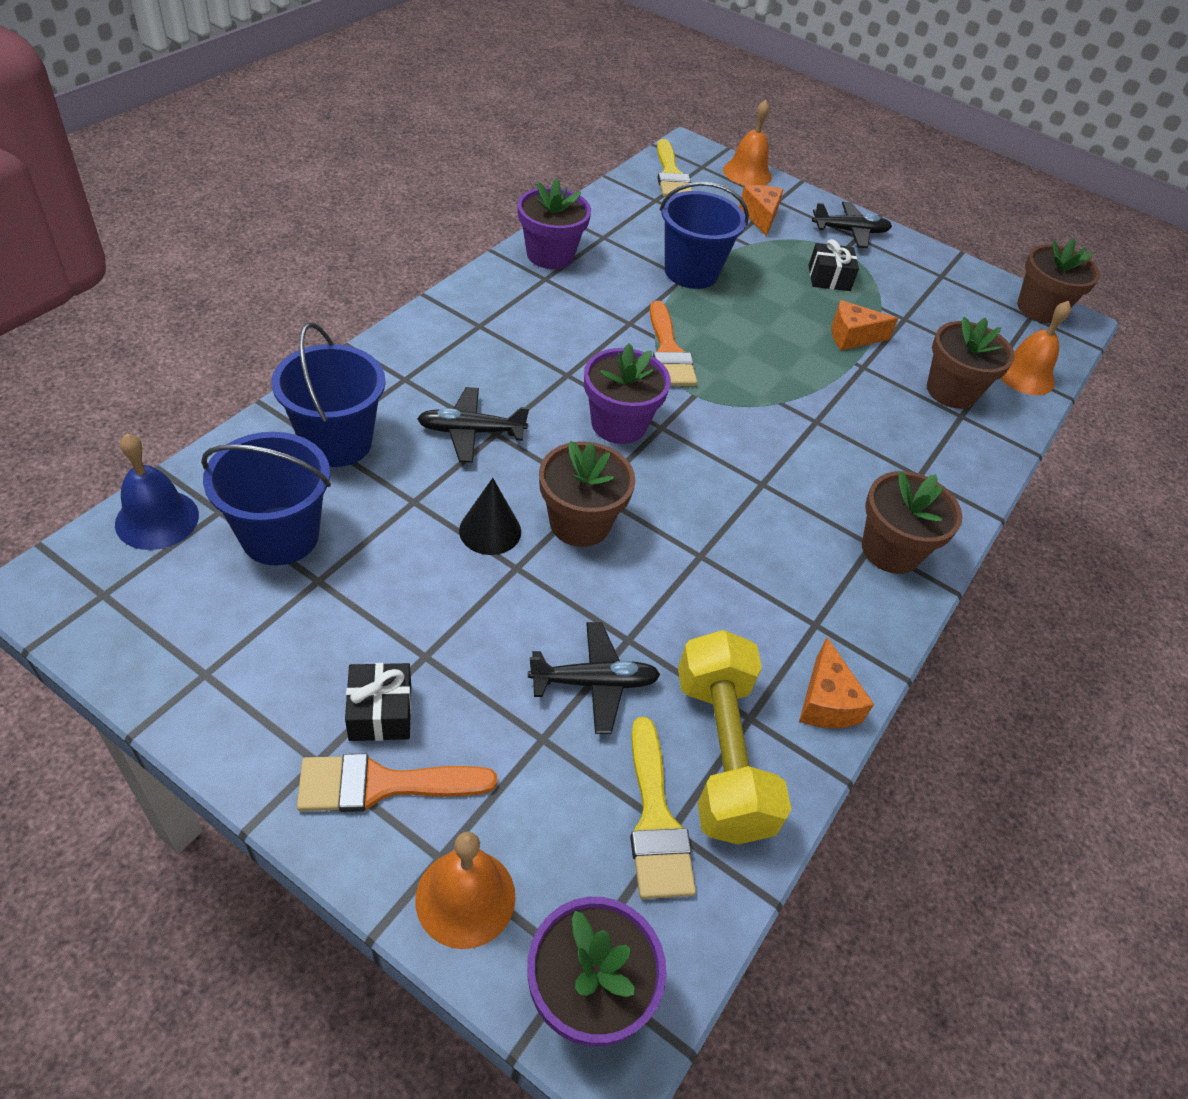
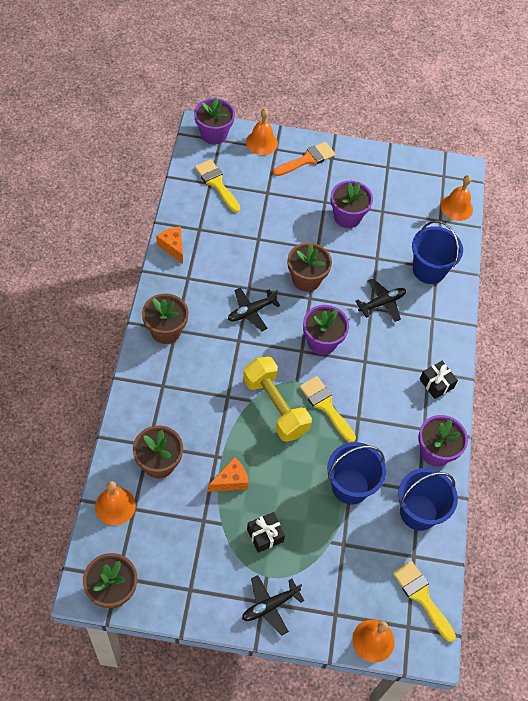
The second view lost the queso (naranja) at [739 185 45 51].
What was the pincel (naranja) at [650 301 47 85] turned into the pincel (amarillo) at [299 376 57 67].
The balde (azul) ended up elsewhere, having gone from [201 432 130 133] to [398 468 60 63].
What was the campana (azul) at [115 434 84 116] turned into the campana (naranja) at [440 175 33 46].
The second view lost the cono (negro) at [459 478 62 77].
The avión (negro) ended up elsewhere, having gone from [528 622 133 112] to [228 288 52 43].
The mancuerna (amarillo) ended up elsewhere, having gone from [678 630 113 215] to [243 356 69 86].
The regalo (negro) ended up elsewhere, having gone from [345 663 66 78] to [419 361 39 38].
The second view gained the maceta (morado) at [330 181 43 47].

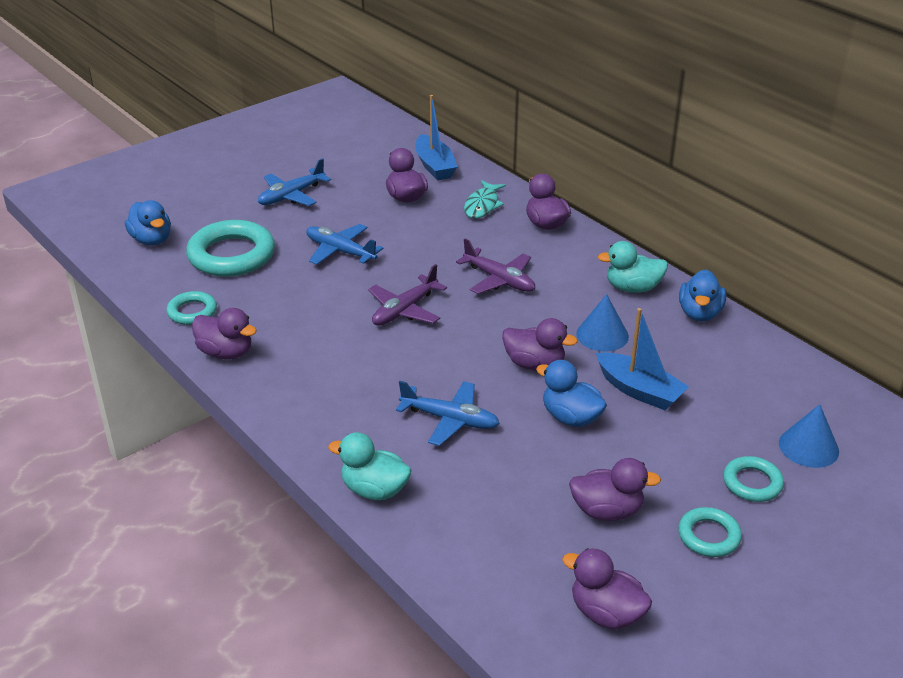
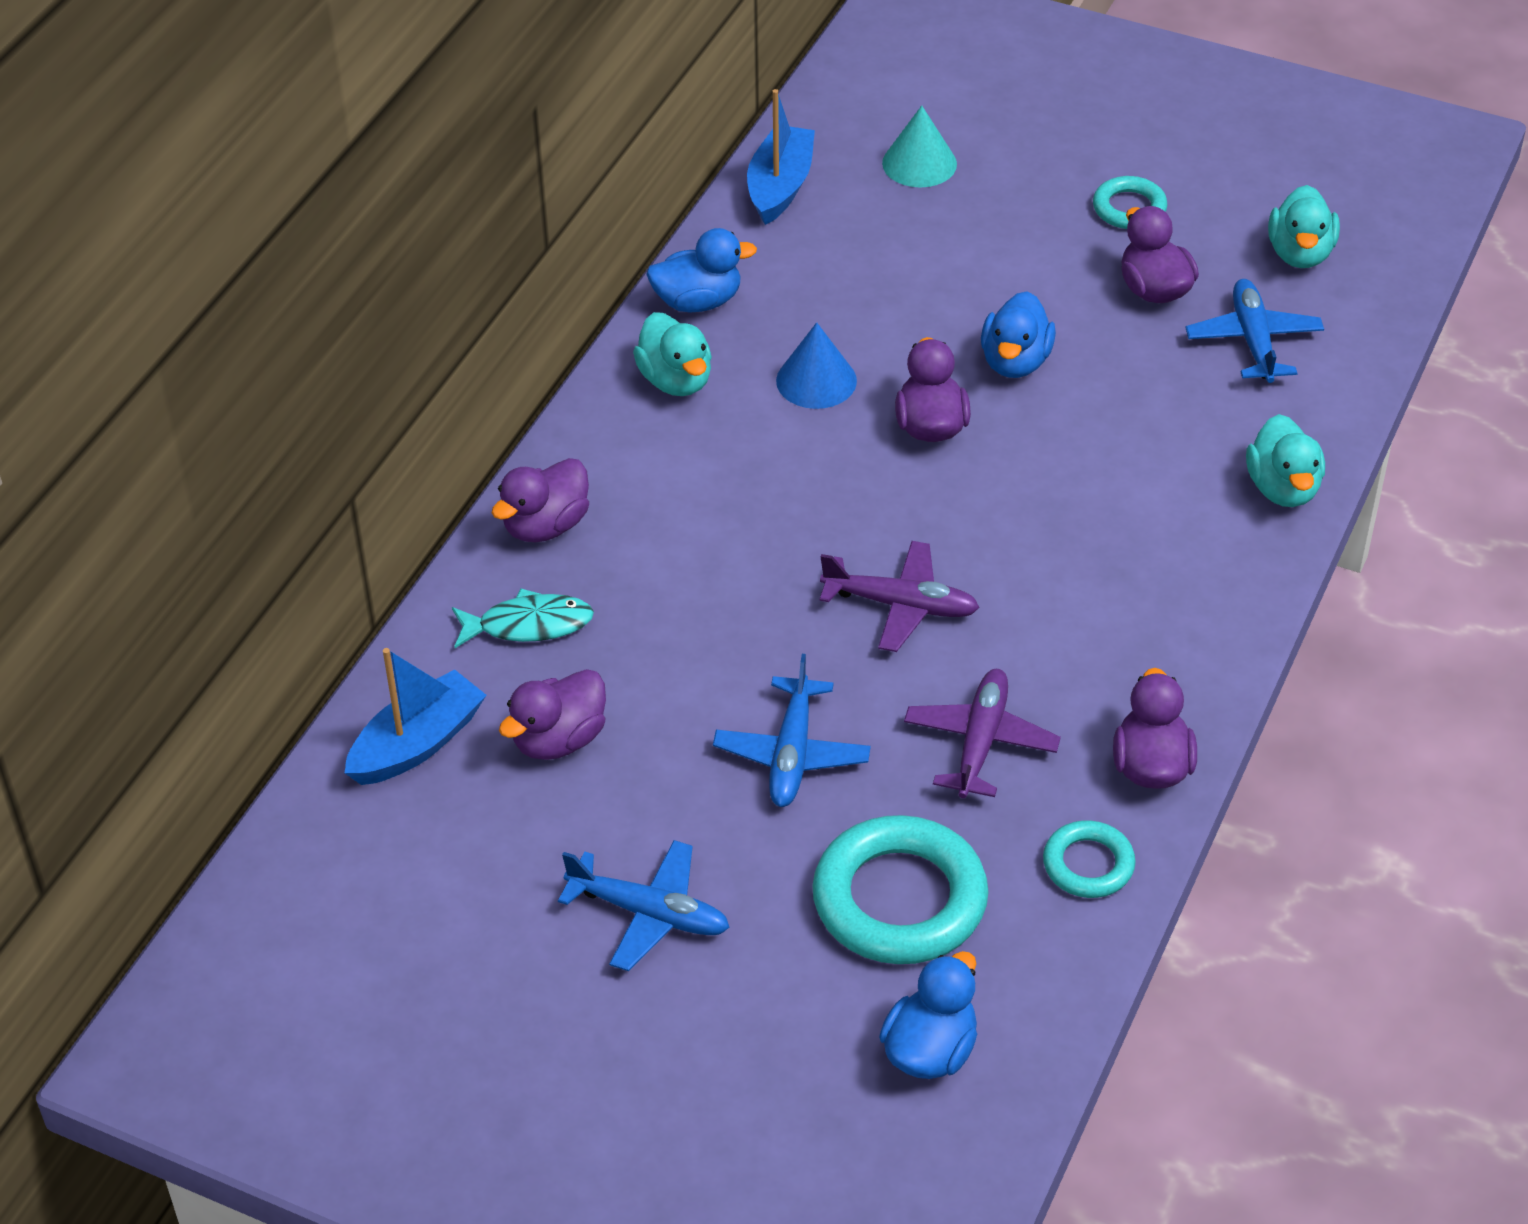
The avión (morado) ended up elsewhere, having gone from [456 239 79 55] to [904 669 157 129].
The barco (azul) ended up elsewhere, having gone from [596 308 93 102] to [747 89 68 136].
The avión (azul) ended up elsewhere, having gone from [396 381 104 65] to [1185 279 139 104].
What was the cono (azul) at [779 404 60 64] turned into the cono (turquesa) at [882 105 75 83].
The second view lost the anillo (turquesa) at [723 456 61 46].
What was the pato (morado) at [562 548 90 81] turned into the pato (turquesa) at [1268 185 72 83].

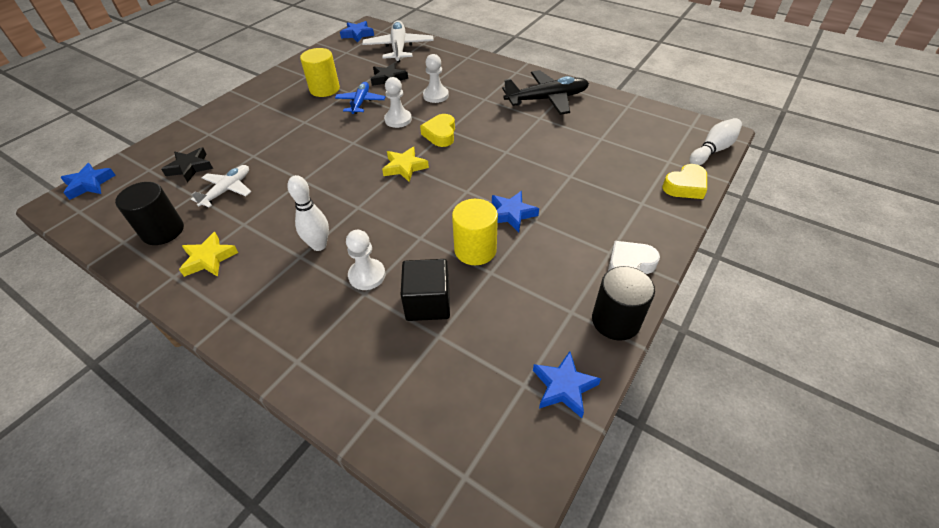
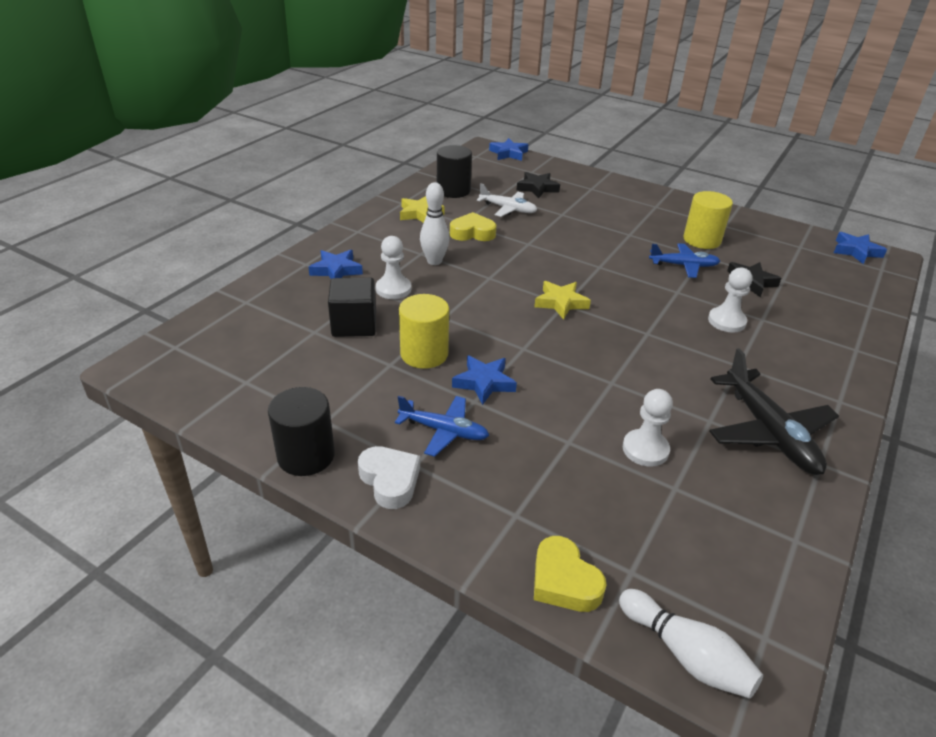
The second view lost the avión (blanco) at [362 20 72 42].
The peón (blanco) ended up elsewhere, having gone from [384 77 28 51] to [623 389 50 78].
The corazón (amarillo) ended up elsewhere, having gone from [420 114 35 33] to [450 212 47 29].
The estrella (azul) ended up elsewhere, having gone from [533 351 68 67] to [308 250 55 29].
The second view gained the avión (azul) at [395 396 95 61].

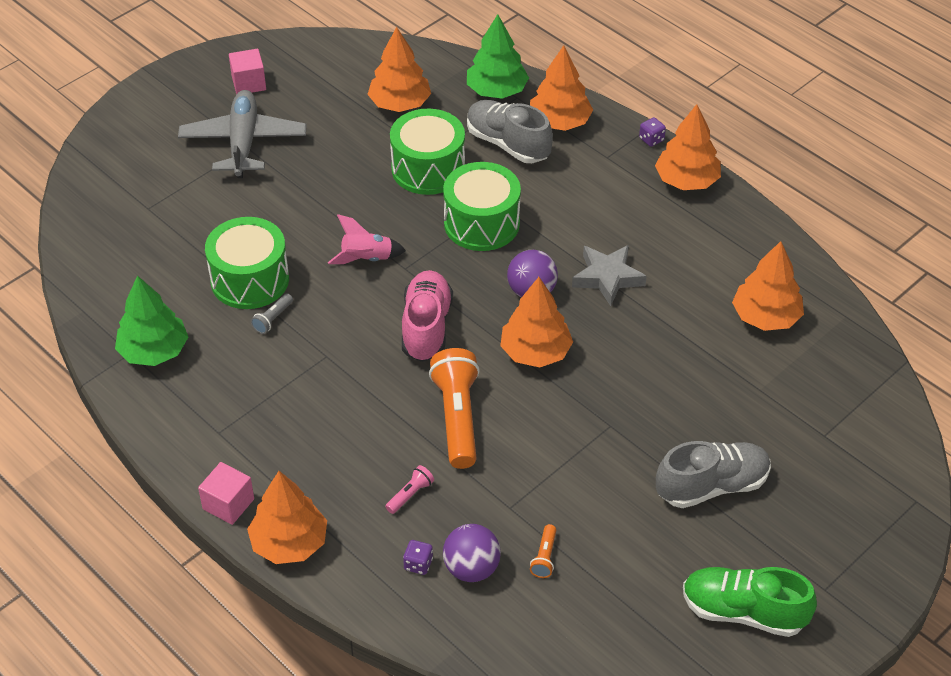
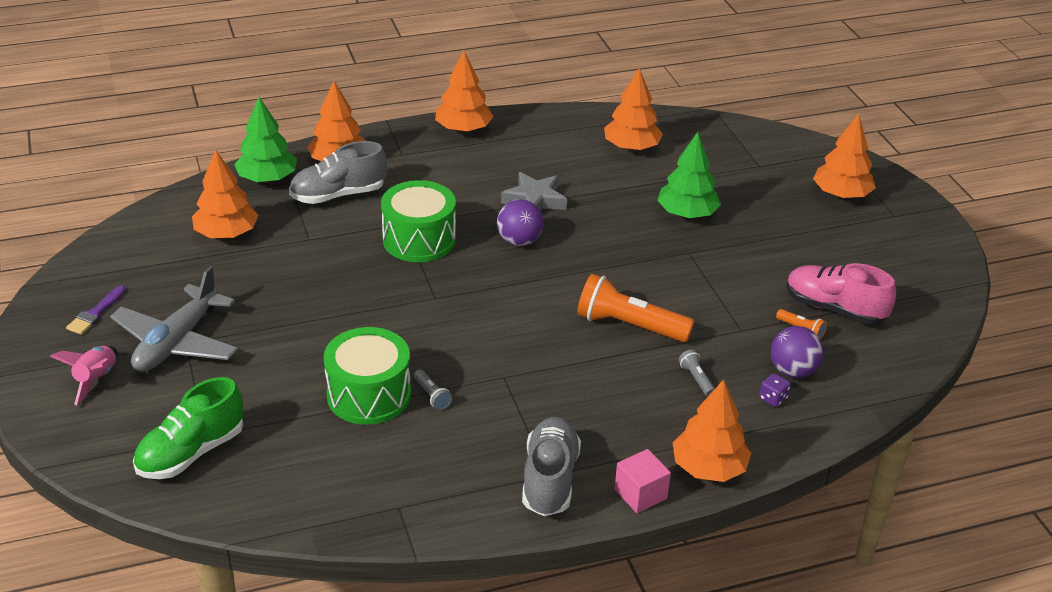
Where the cubo (rosa) stood at [229 49 37 45], the pincel (morado) came to stand at [66 285 60 50].
The avión (gris) at [178 90 128 88] ended up facing another way, 90 degrees counterclockwise from before.
The second view lost the tambor (verde) at [390 109 75 86].
The second view lost the dado (morado) at [639 117 27 30].
The cohete (rosa) ended up elsewhere, having gone from [328 214 78 50] to [50 346 68 59].
The zapato (rosa) ended up elsewhere, having gone from [402 270 51 92] to [786 263 110 62].
The árbol (verde) ended up elsewhere, having gone from [115 275 73 91] to [657 132 64 86].
The árbol (naranja) ended up elsewhere, having gone from [500 277 73 90] to [813 114 63 84].
The zapato (gris) ended up elsewhere, having gone from [656 441 115 67] to [522 417 59 99].
What was the lámpara de mano (rosa) at [385 465 49 49] turned into the lámpara de mano (gris) at [678 349 37 47].
The zapato (verde) ended up elsewhere, having gone from [683 567 134 70] to [133 377 110 102].

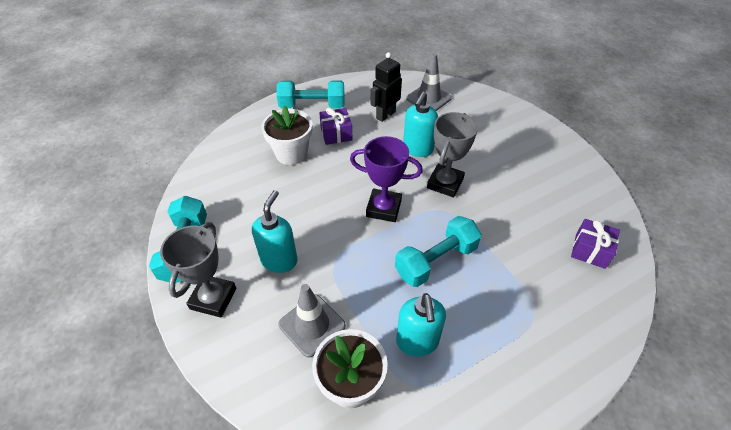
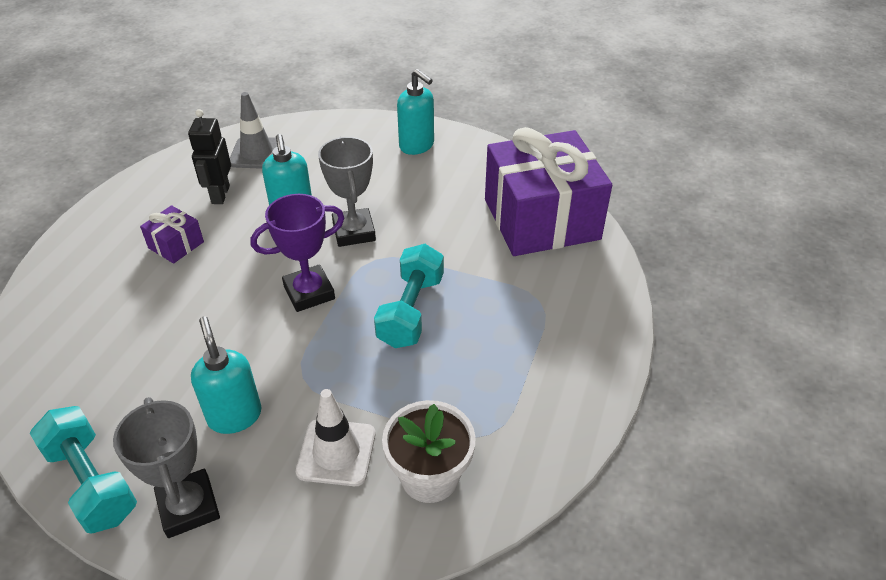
The second view lost the mancuerna (turquesa) at [277 81 67 27].
The second view lost the maceta (blanco) at [261 105 52 60].
The size of the regalo (morado) at [571 219 49 50] changed by a factor of 2.42.
What was the cono de tráfico (gris) at [278 284 68 74] turned into the cono de tráfico (blanco) at [296 389 80 97].
The dispensador de jabón (turquesa) ended up elsewhere, having gone from [396 293 50 63] to [397 69 37 86].

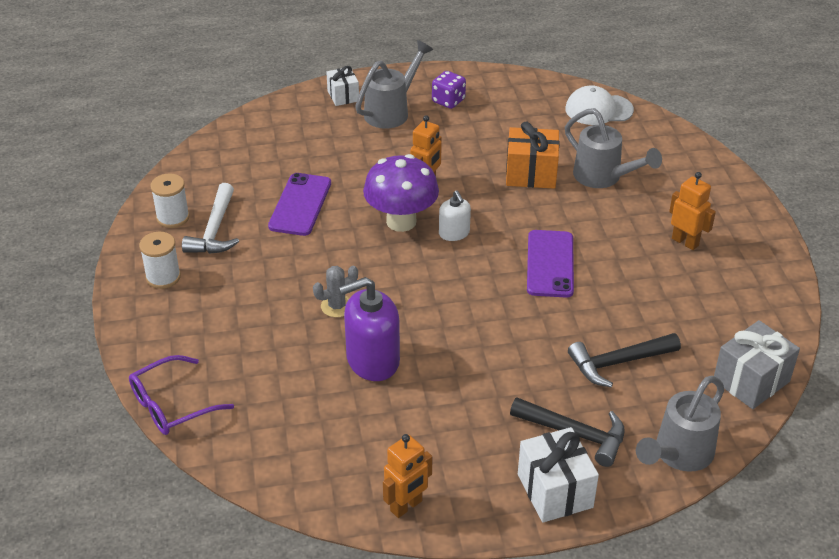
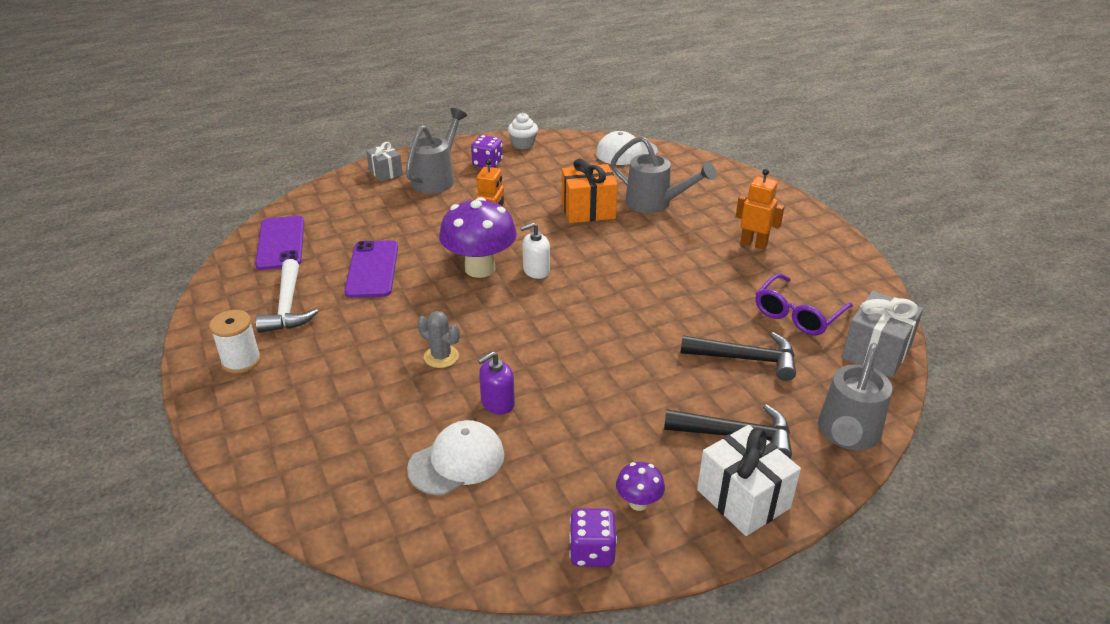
What was the regalo (blanco) at [326 66 33 40] turned into the regalo (gris) at [366 142 37 40].
The second view lost the carrete (blanco) at [150 173 40 55].
The dispensador de jabón (blanco) at [439 190 32 51] ended up facing another way, 105 degrees clockwise from before.
The móvil (morado) ended up elsewhere, having gone from [527 230 47 68] to [255 216 49 54].
The cactus (gris) at [313 266 45 51] ended up facing another way, 75 degrees clockwise from before.
The size of the dispensador de jabón (morado) at [339 277 61 104] changed by a factor of 0.55.
The martillo (negro) at [568 333 113 54] ended up facing another way, 135 degrees counterclockwise from before.
The gafas (morado) ended up elsewhere, having gone from [129 355 105 80] to [755 273 98 62].
Where the robot (naranja) stood at [383 434 49 84], the dado (morado) came to stand at [569 508 48 59].
The second view gained the magdalena (blanco) at [508 113 30 36].
The second view gained the gorra (blanco) at [407 420 97 75].
The second view gained the seta (morado) at [616 462 49 49].

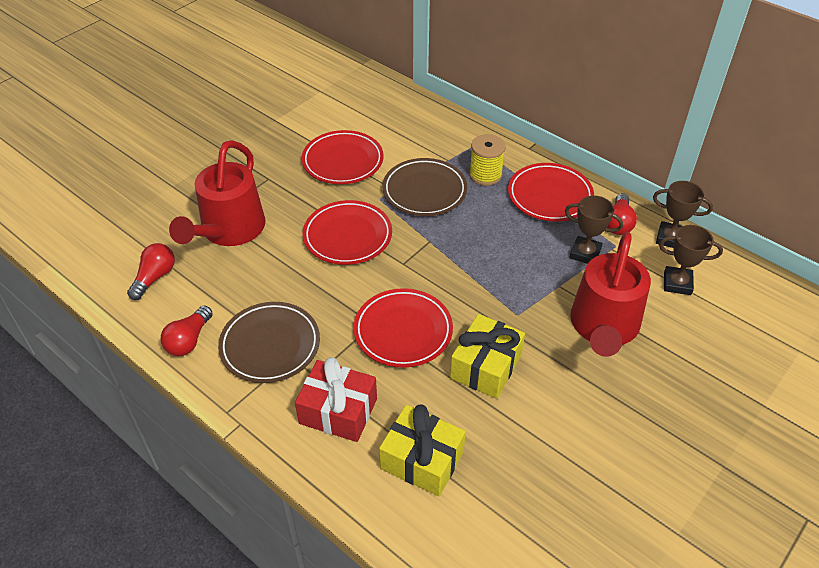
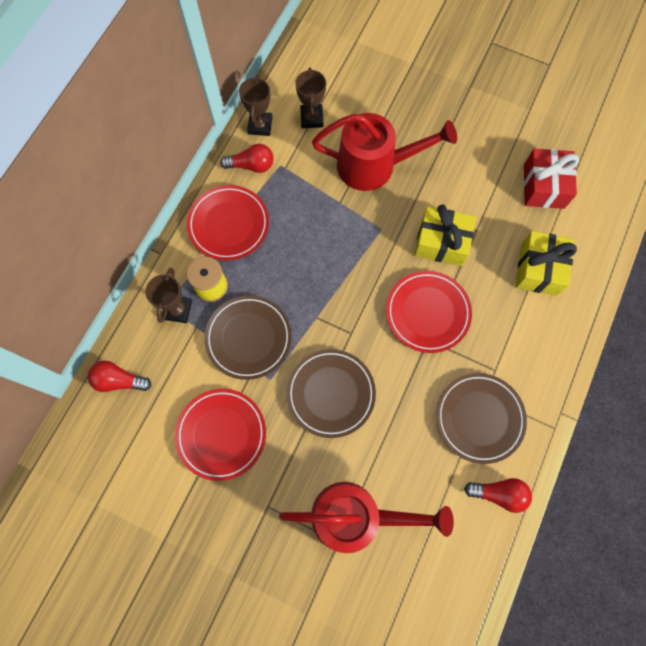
The trofeo (marrón) ended up elsewhere, having gone from [565 196 58 68] to [145 268 47 55].
What was the plato (rojo) at [302 200 90 65] turned into the plato (marrón) at [286 349 90 89].
The bombilla (rojo) ended up elsewhere, having gone from [127 243 48 57] to [88 361 64 31].
The regalo (rojo) ended up elsewhere, having gone from [295 357 82 85] to [524 149 55 60].

